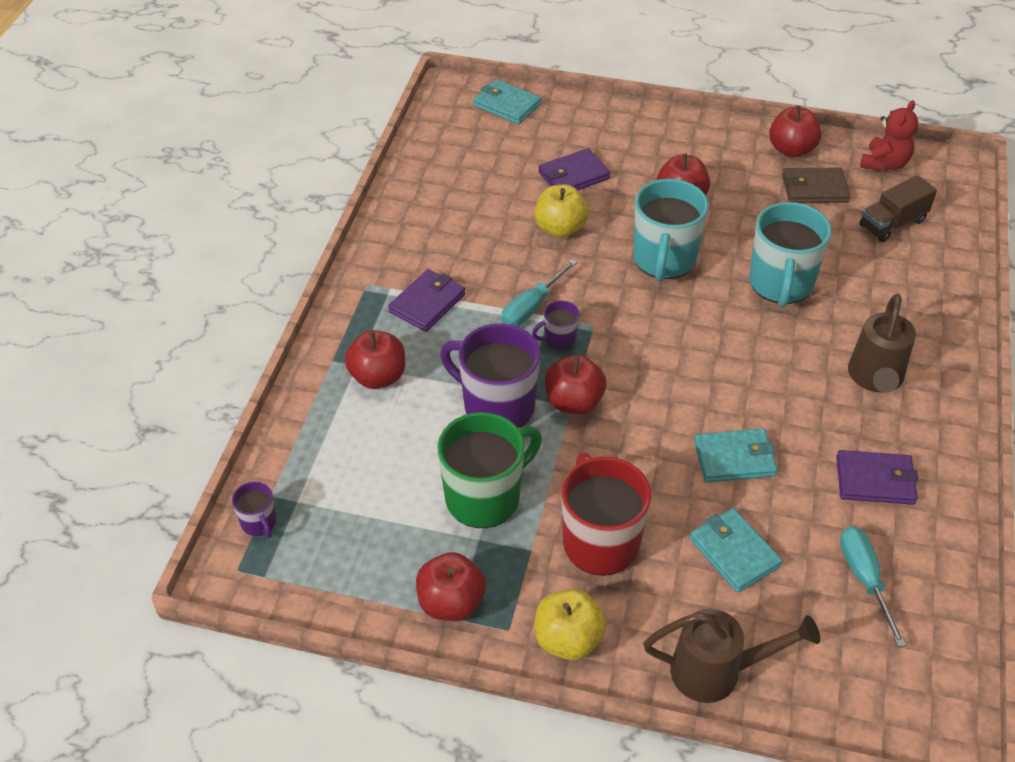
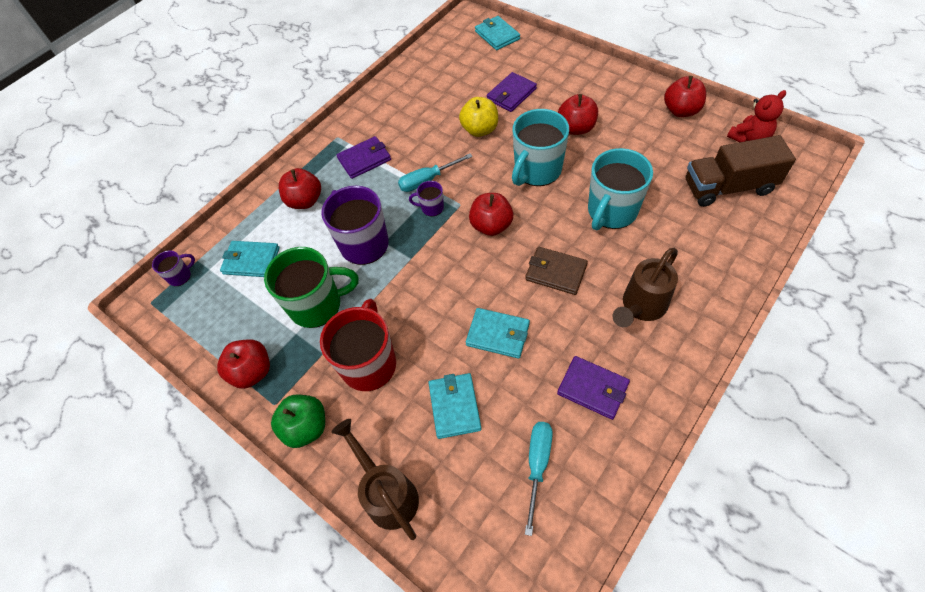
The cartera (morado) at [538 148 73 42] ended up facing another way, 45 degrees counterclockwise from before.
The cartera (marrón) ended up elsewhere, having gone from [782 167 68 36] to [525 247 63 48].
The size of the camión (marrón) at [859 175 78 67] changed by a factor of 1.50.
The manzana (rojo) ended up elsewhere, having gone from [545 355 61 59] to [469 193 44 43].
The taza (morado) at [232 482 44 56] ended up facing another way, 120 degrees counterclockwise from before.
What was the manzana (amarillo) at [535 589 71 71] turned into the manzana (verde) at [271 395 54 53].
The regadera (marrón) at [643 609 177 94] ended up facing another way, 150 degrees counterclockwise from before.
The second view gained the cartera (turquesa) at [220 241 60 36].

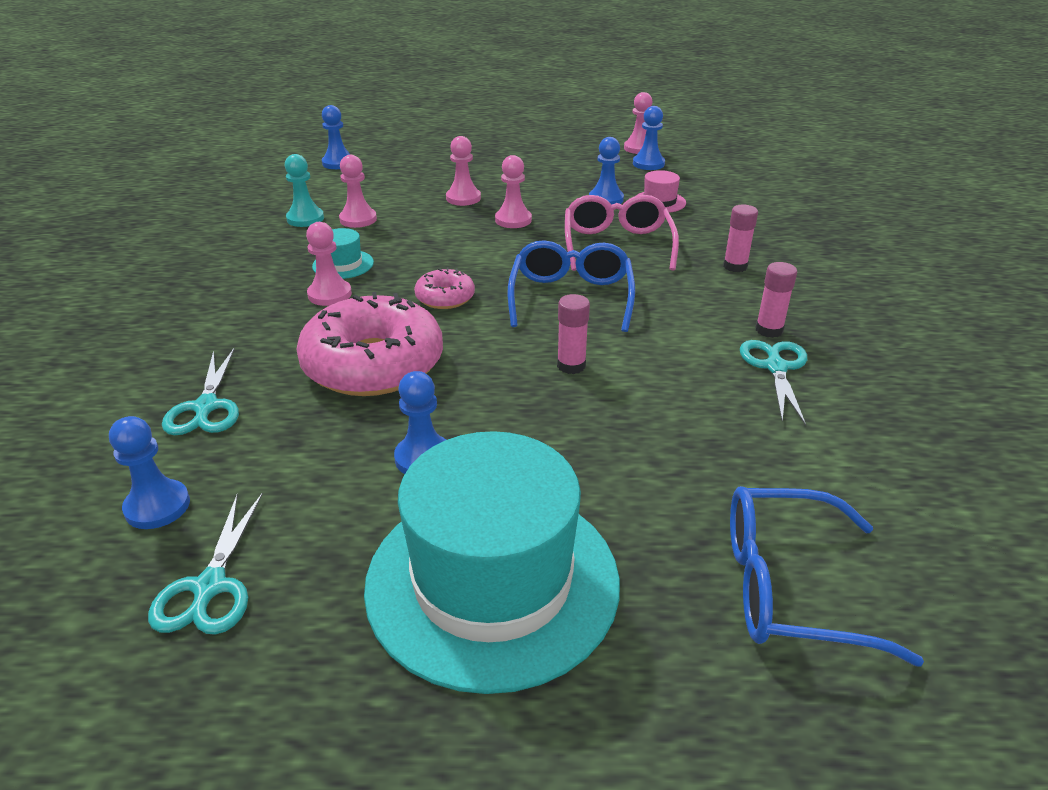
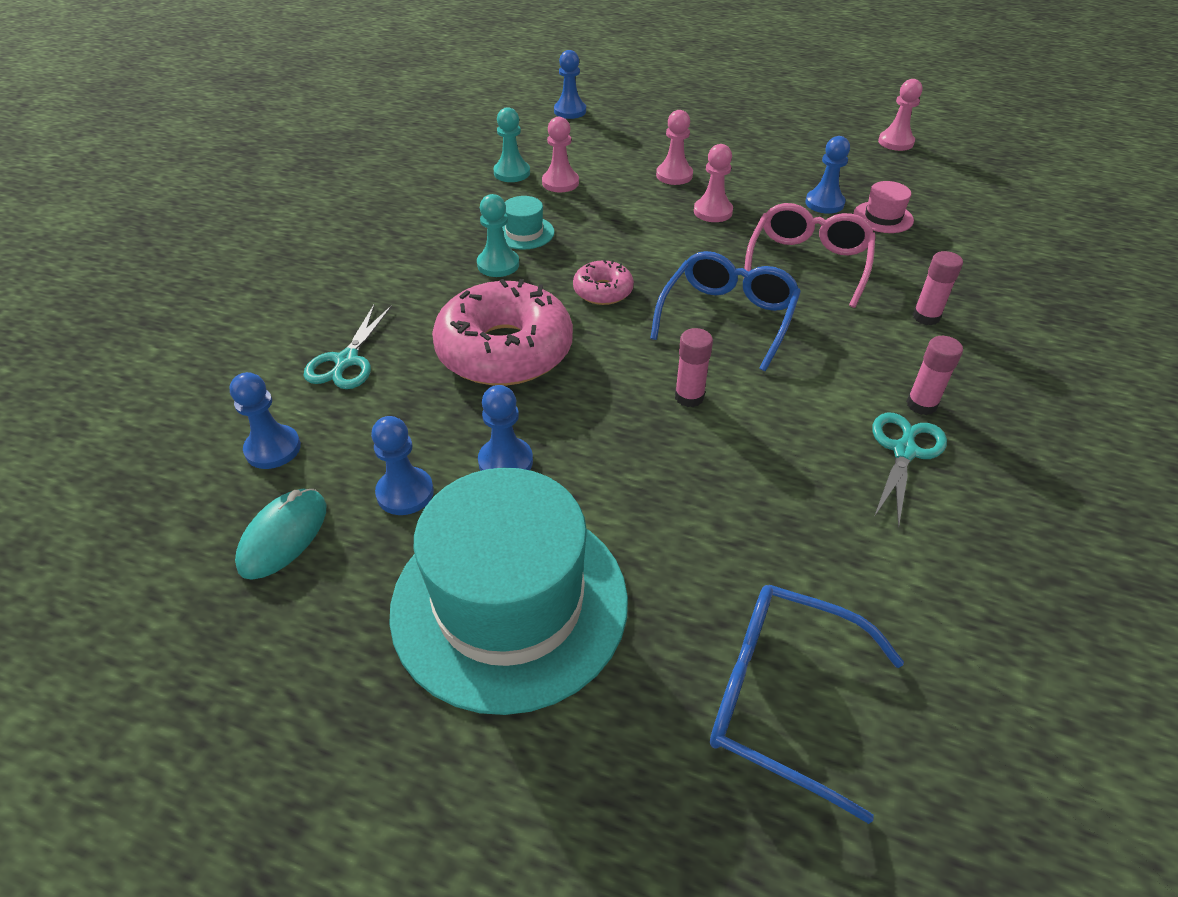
The peón (azul) ended up elsewhere, having gone from [633 106 32 64] to [371 416 63 99].
What was the peón (rosa) at [306 222 46 84] turned into the peón (turquesa) at [477 194 42 83].
Where the tijeras (turquesa) stood at [148 493 115 142], the ratón (turquesa) came to stand at [235 489 92 91].

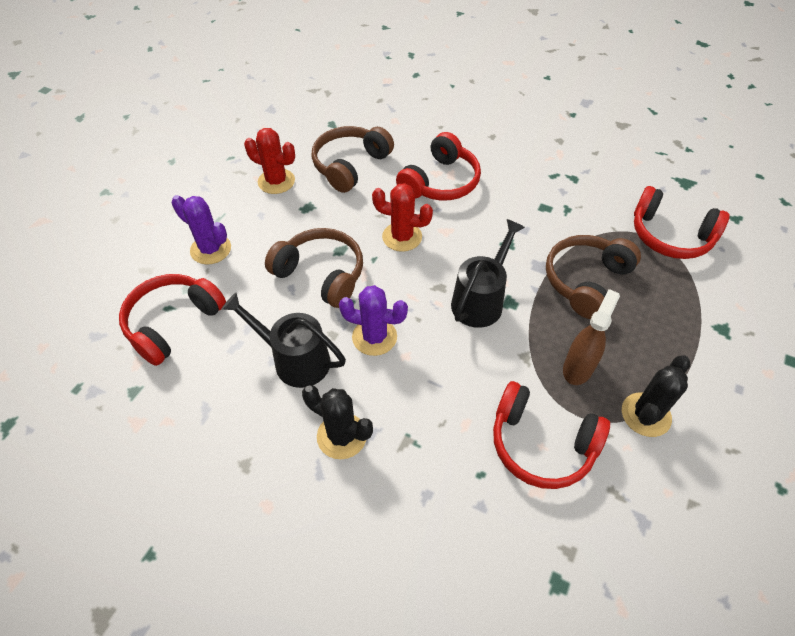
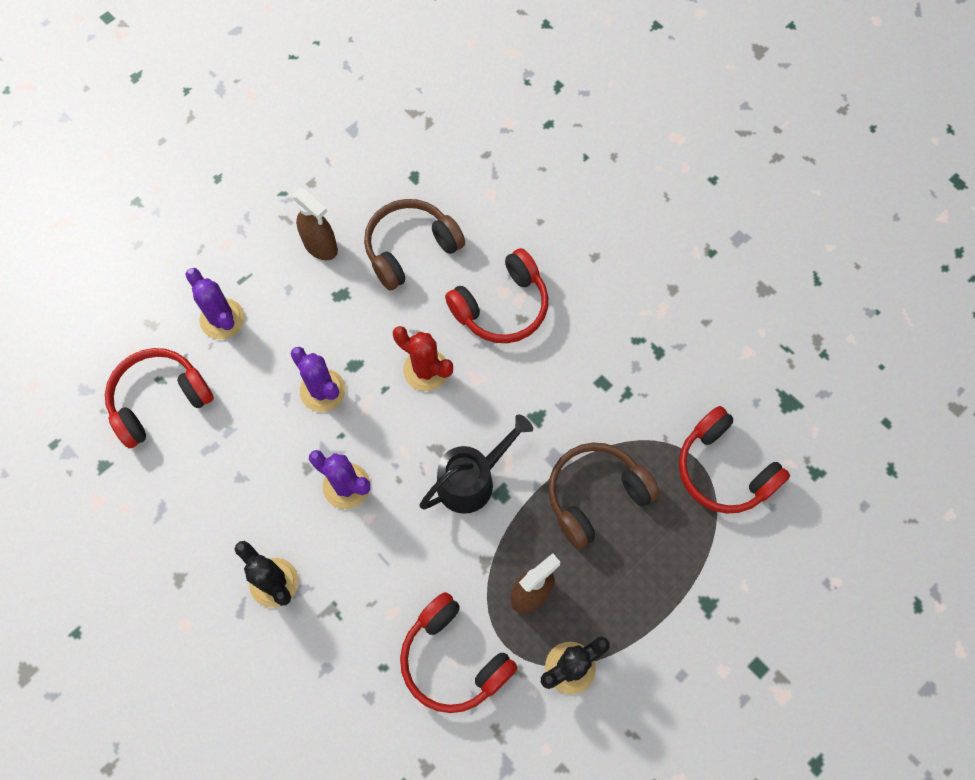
Where the cactus (rojo) stood at [244 128 51 66], the pulverizador (marrón) came to stand at [293 188 45 72].
Where the auriculares (marrón) stood at [265 228 98 80], the cactus (morado) came to stand at [291 347 55 65].
The second view lost the regadera (negro) at [222 292 124 96].

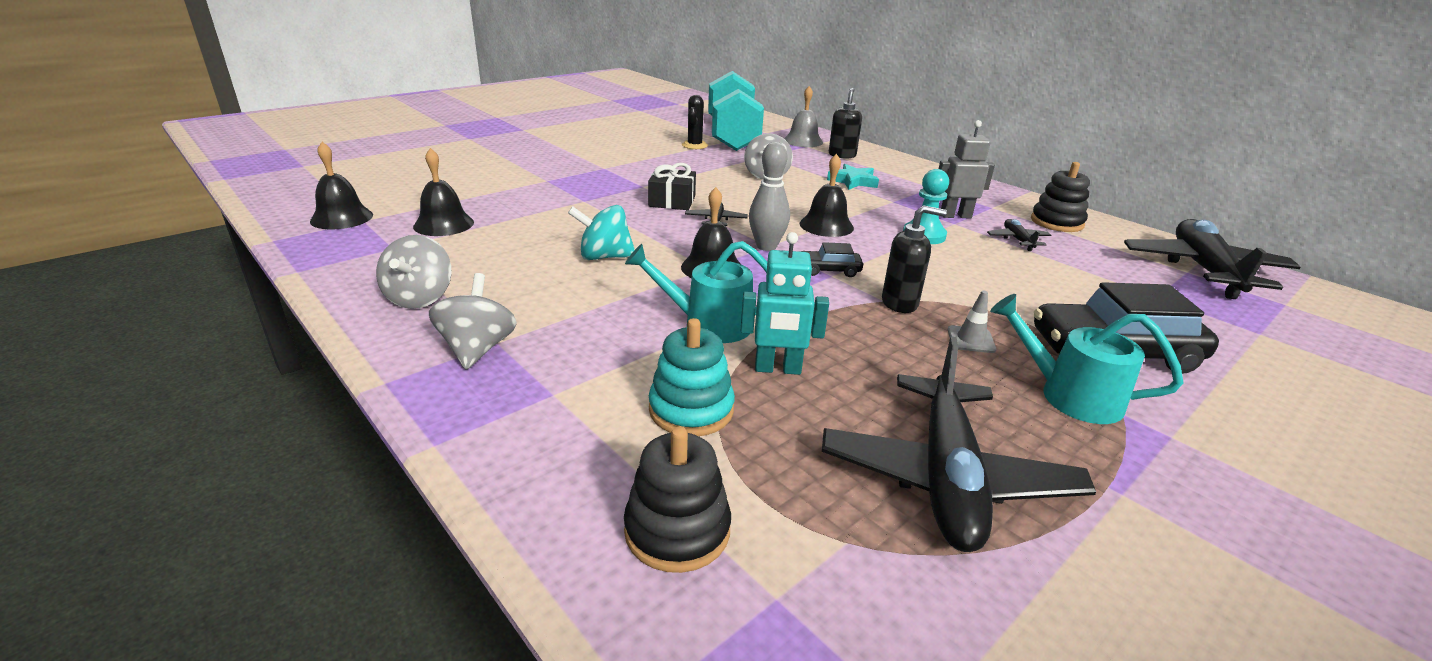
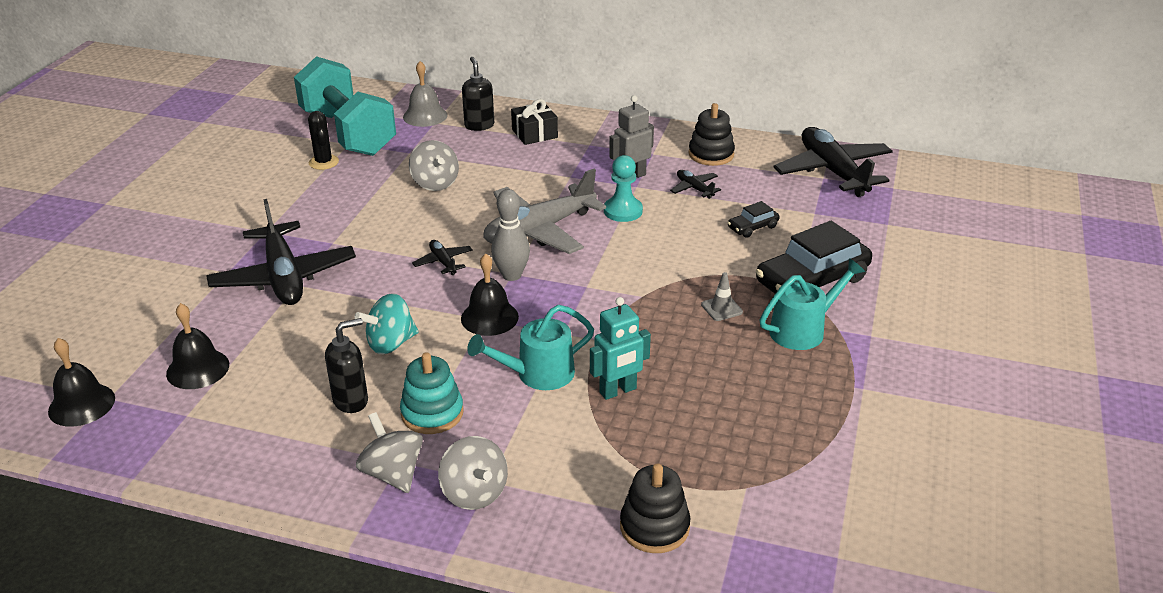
Where the campana (negro) stood at [800 154 54 83], the avión (gris) came to stand at [483 169 123 85].
The regalo (negro) ended up elsewhere, having gone from [648 163 48 47] to [511 99 47 46].
The second view lost the estrella (turquesa) at [827 164 52 26].
The dispensador de jabón (negro) ended up elsewhere, having gone from [882 205 65 108] to [325 318 43 95].
The peonza (gris) ended up elsewhere, having gone from [376 235 76 74] to [438 436 70 74].
The coche (negro) ended up elsewhere, having gone from [801 242 62 35] to [728 201 52 37].
The regadera (turquesa) at [990 294 193 130] ended up facing another way, 150 degrees clockwise from before.
The juguete apilable (turquesa) ended up elsewhere, having gone from [649 318 86 118] to [400 352 64 82].
The avión (negro) ended up elsewhere, having gone from [822 336 274 216] to [206 199 150 106].

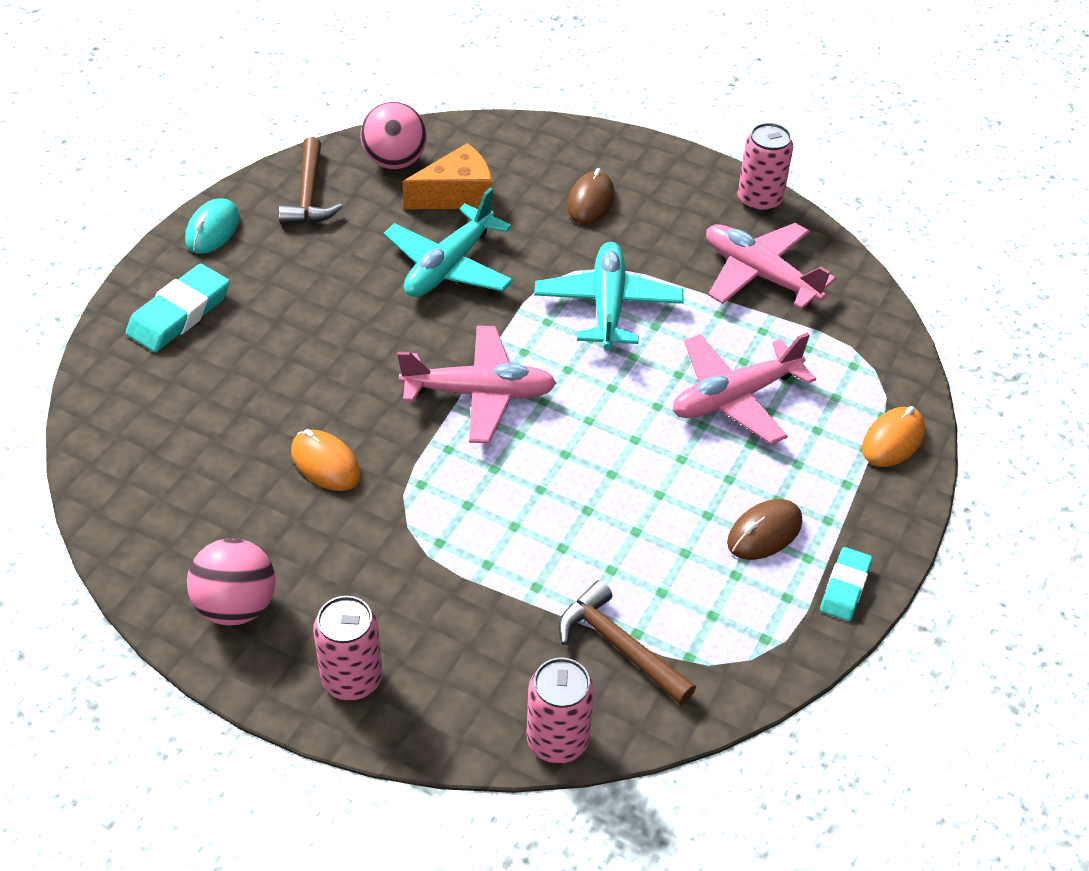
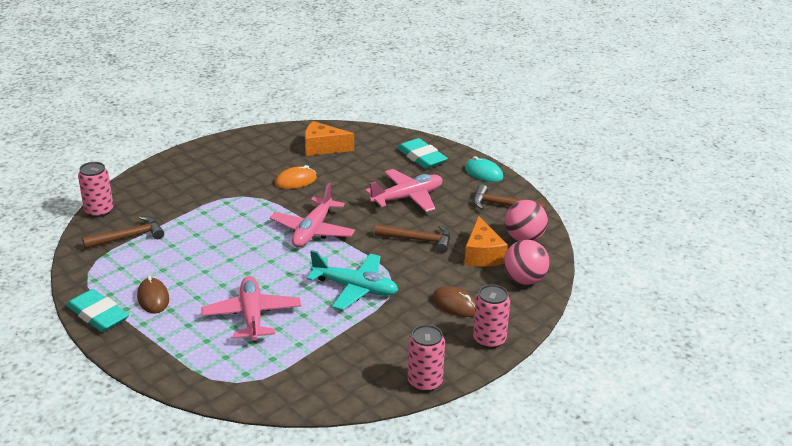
Where the avión (turquesa) stood at [384 188 129 109], the martillo (marrón) came to stand at [375 224 75 29].
The avión (rosa) ended up elsewhere, having gone from [706 223 130 87] to [365 169 78 43].
The second view lost the ratón (naranja) at [862 406 63 61].
The pelota (rosa) ended up elsewhere, having gone from [187 538 89 87] to [504 240 45 45].
The size of the goma de borrar (turquesa) at [820 547 52 74] changed by a factor of 1.60.
The lata (rosa) ended up elsewhere, having gone from [313 596 69 104] to [473 284 37 65].
The second view gained the queso (naranja) at [305 121 49 35].

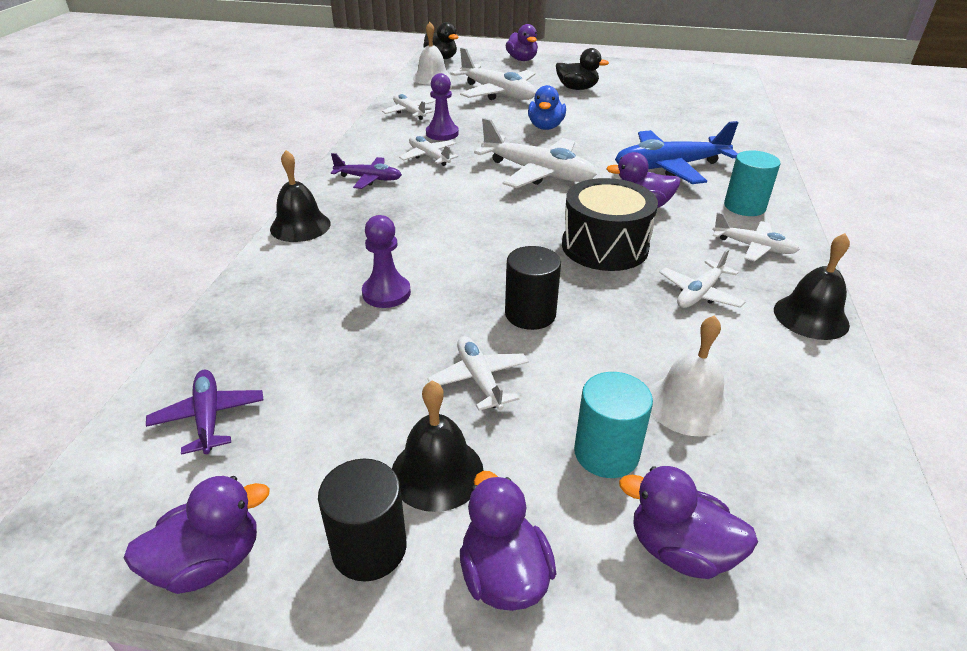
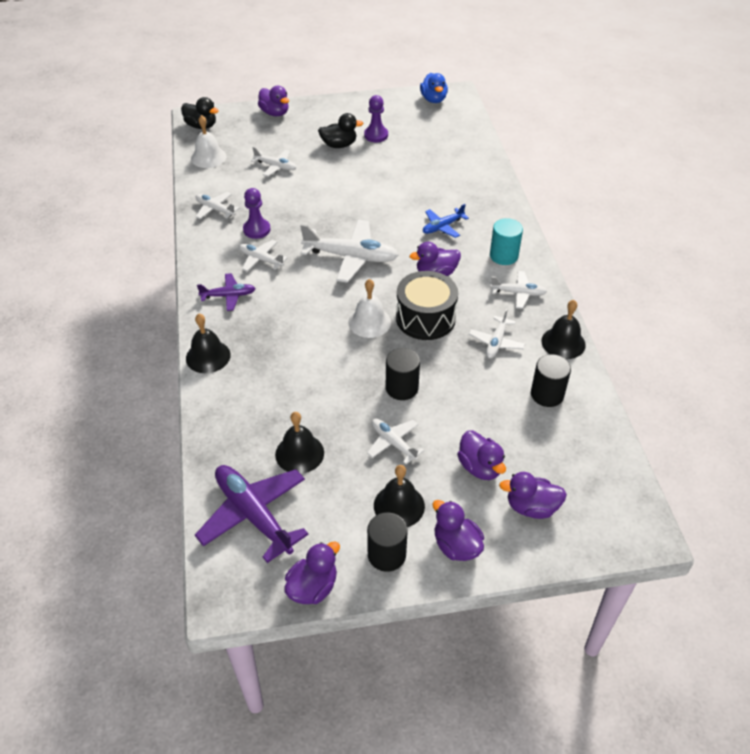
The size of the avión (blanco) at [450 47 86 53] changed by a factor of 0.55.
The pato (azul) ended up elsewhere, having gone from [528 85 38 45] to [420 73 28 30].
The size of the avión (azul) at [615 121 124 63] changed by a factor of 0.55.
The peón (morado) ended up elsewhere, having gone from [362 215 49 93] to [364 95 24 47].
The campana (blanco) ended up elsewhere, having gone from [649 315 83 122] to [348 279 43 59].
The size of the avión (morado) at [146 370 118 85] changed by a factor of 1.82.
Where the cilindro (turquesa) stood at [574 372 79 106], the pato (morado) came to stand at [457 430 49 50].
The second view gained the cilindro (negro) at [531 354 40 53].
The second view gained the campana (negro) at [275 412 49 62].

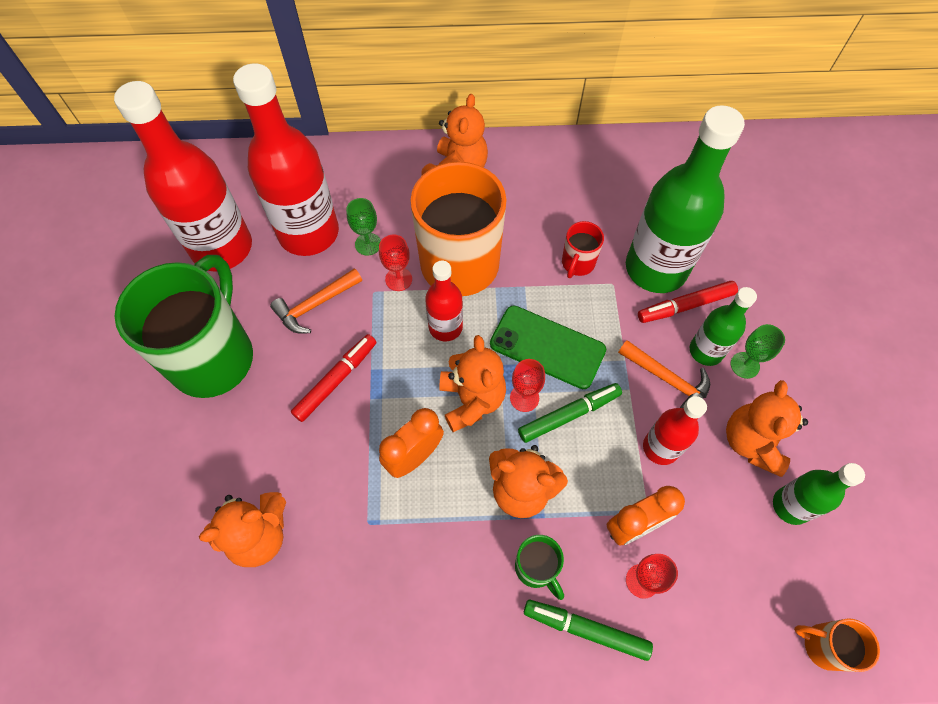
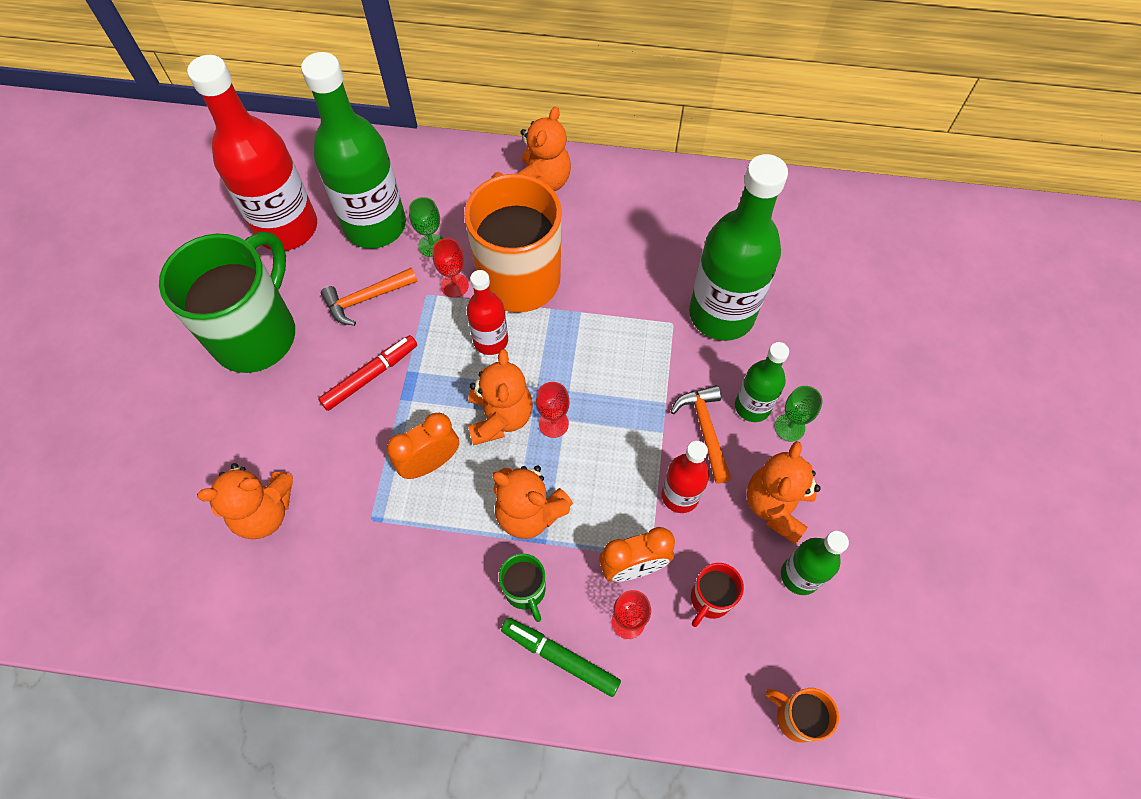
What was the botella (rojo) at [233 63 106 193] turned into the botella (verde) at [301 52 105 196].
The taza (rojo) ended up elsewhere, having gone from [562 221 42 57] to [691 563 53 64].
The second view lost the rotulador (rojo) at [638 281 100 42].
The second view lost the móvil (verde) at [490 305 116 84].
The martillo (naranja) at [618 340 92 68] ended up facing another way, 150 degrees counterclockwise from before.
The second view lost the rotulador (verde) at [518 383 104 60].

